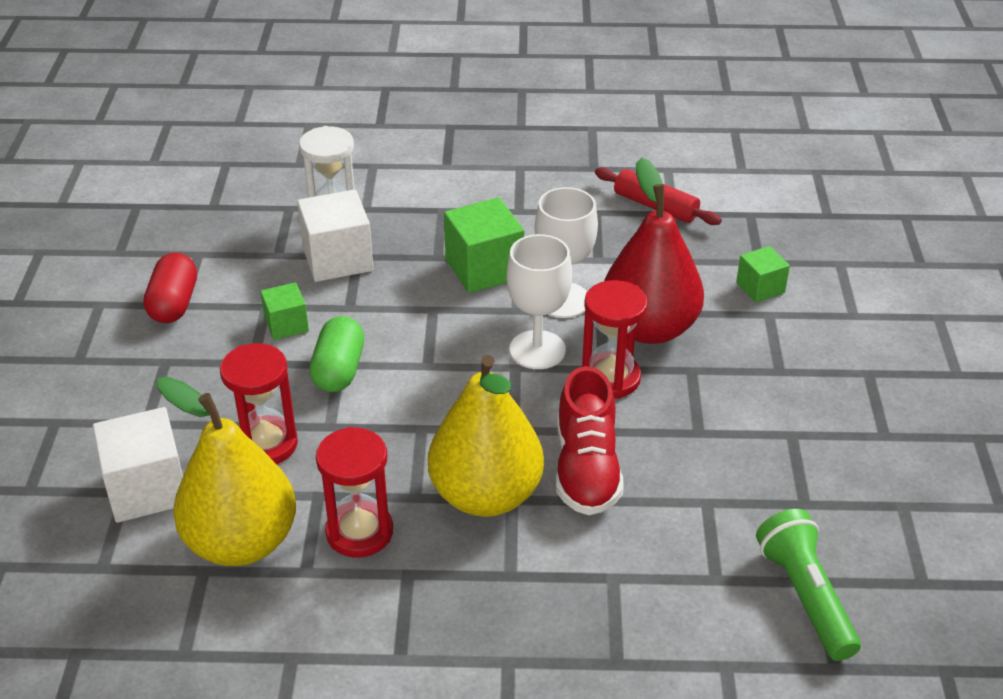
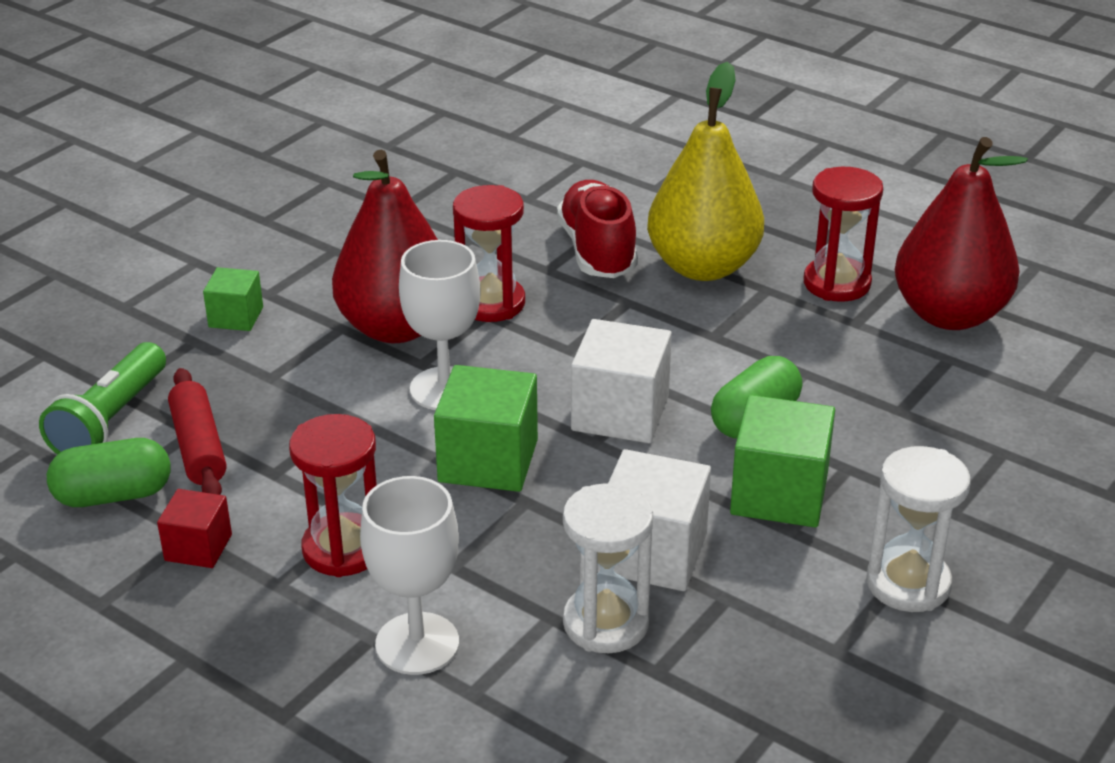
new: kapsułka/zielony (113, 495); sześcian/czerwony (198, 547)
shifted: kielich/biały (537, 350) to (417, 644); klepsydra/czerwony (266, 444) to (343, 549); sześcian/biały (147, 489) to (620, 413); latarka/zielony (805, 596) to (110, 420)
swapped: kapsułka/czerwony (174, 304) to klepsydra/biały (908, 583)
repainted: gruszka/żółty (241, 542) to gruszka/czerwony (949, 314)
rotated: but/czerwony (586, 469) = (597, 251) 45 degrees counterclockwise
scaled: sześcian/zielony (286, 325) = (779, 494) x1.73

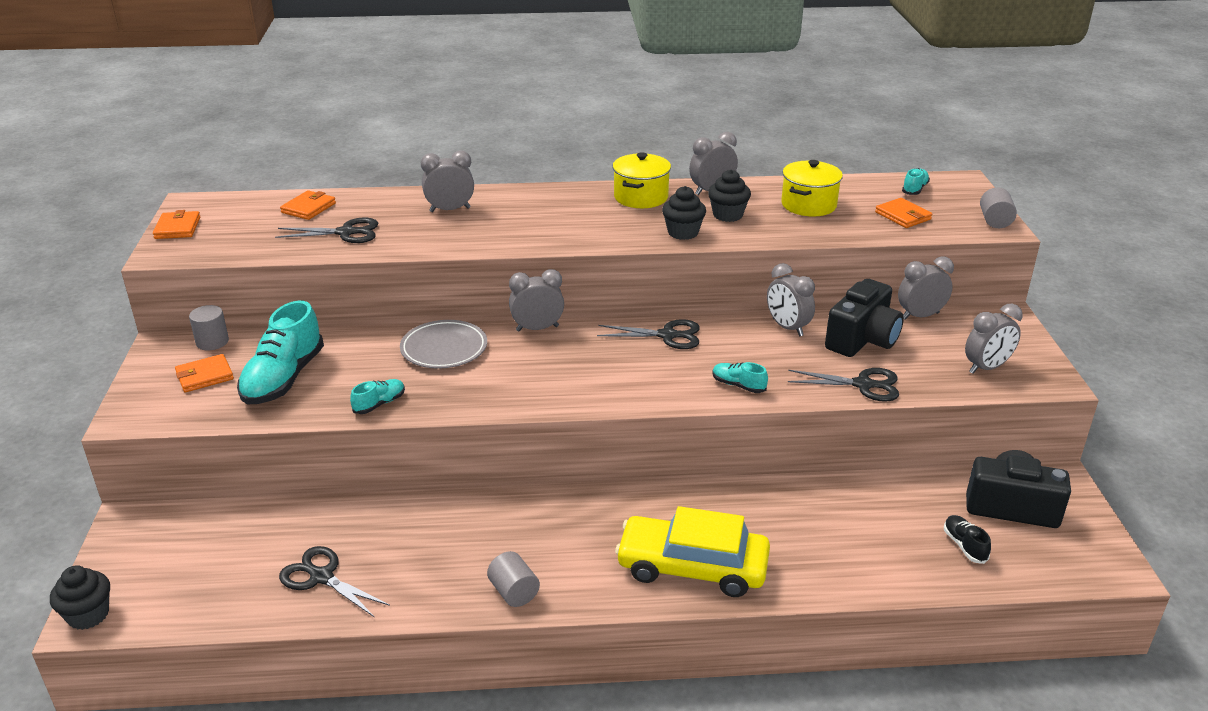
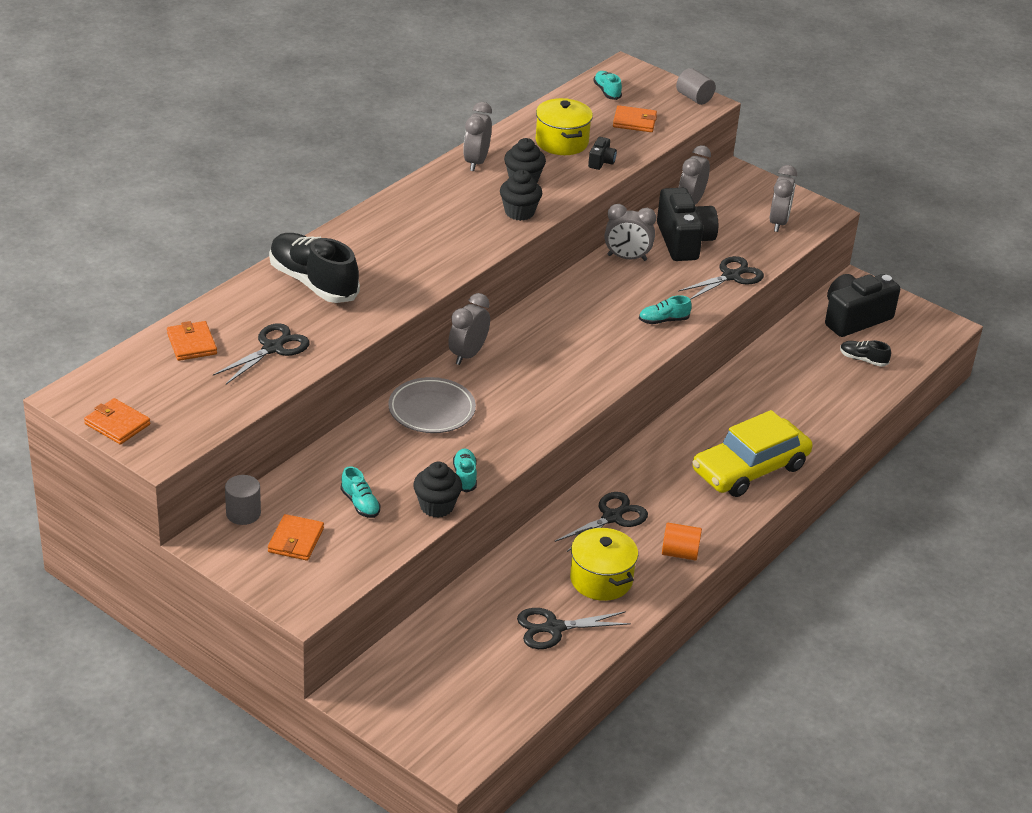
new: aparat fotograficzny/czarny (601, 162)
shifted: garnek/żółty (641, 197) to (601, 579); nożyczki/czarny (668, 335) to (612, 517); muffinka/czarny (88, 615) to (436, 506)
swapped: budzik/szary (450, 210) to but/czarny (313, 282)
repainted: walec/szary (514, 592) to walec/pomarańczowy (679, 553)
scaled: but/turkusowy (283, 379) = (360, 504) x0.47

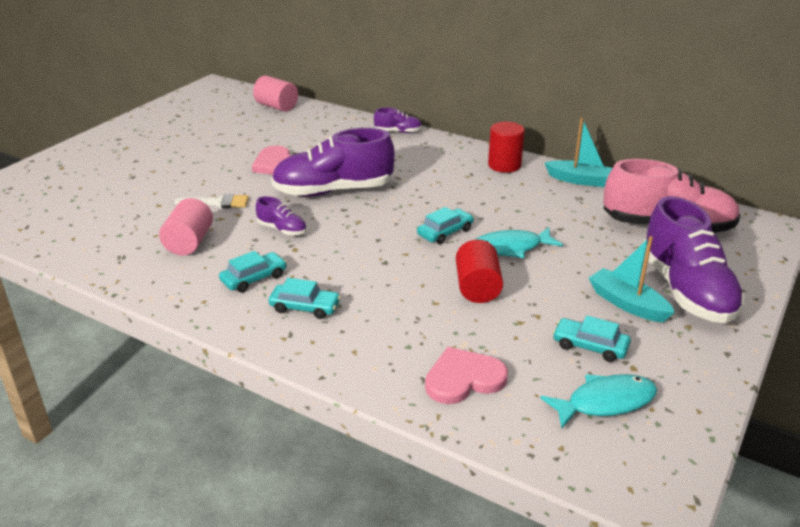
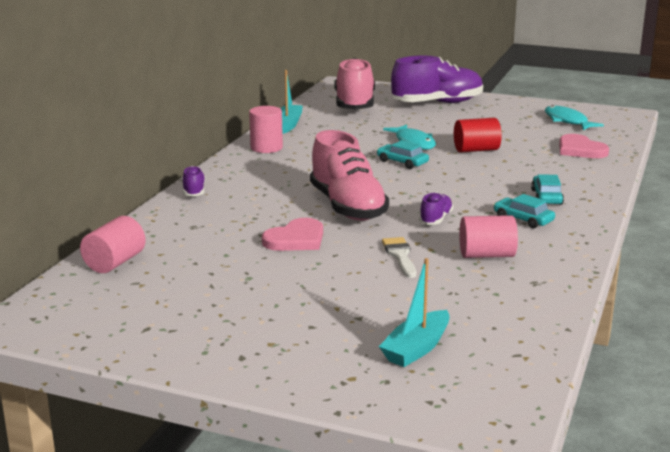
gone: samochód/turkusowy (590, 346)
shifted: łódka/turkusowy (627, 304) to (417, 348)
repainted: walec/czerwony (504, 165) to walec/różowy (266, 148); but/fioletowy (333, 191) to but/różowy (347, 207)

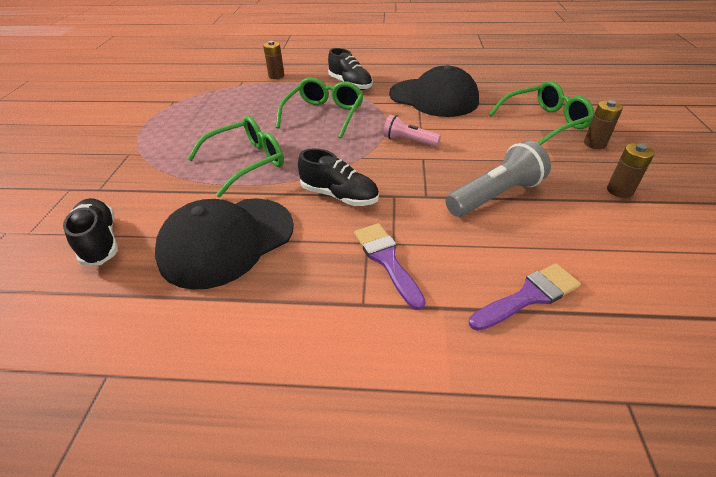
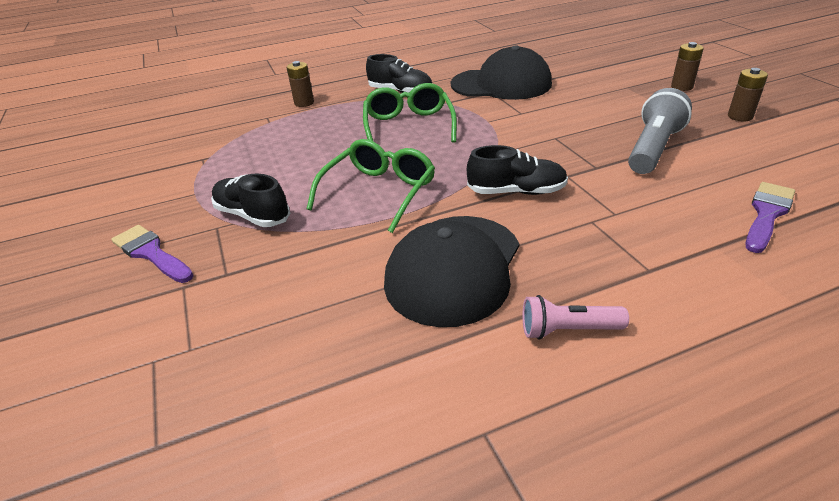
gone: okulary/zielony (544, 122)
shifted: latarka/różowy (408, 141) to (568, 330); but/czarny (100, 241) to (252, 215); pędzel/fioletowy (386, 260) to (151, 253)

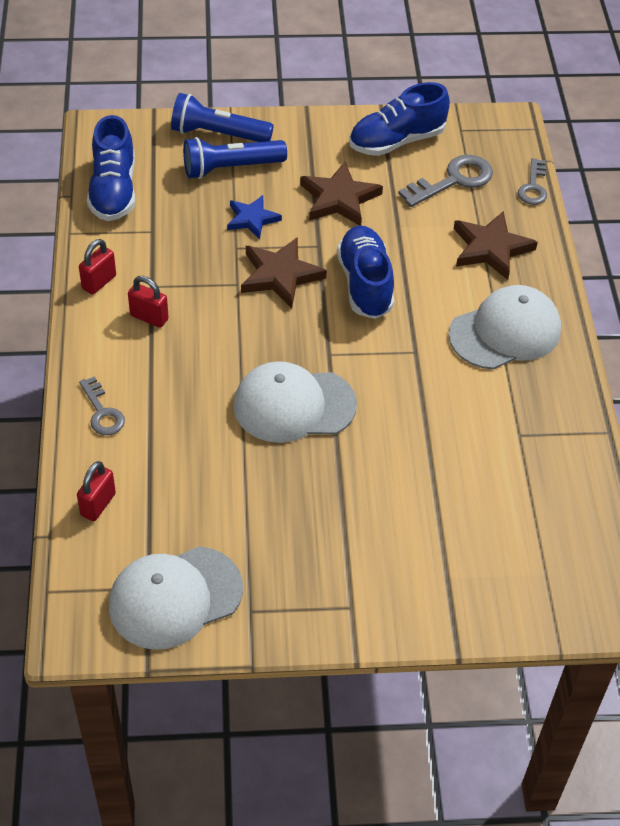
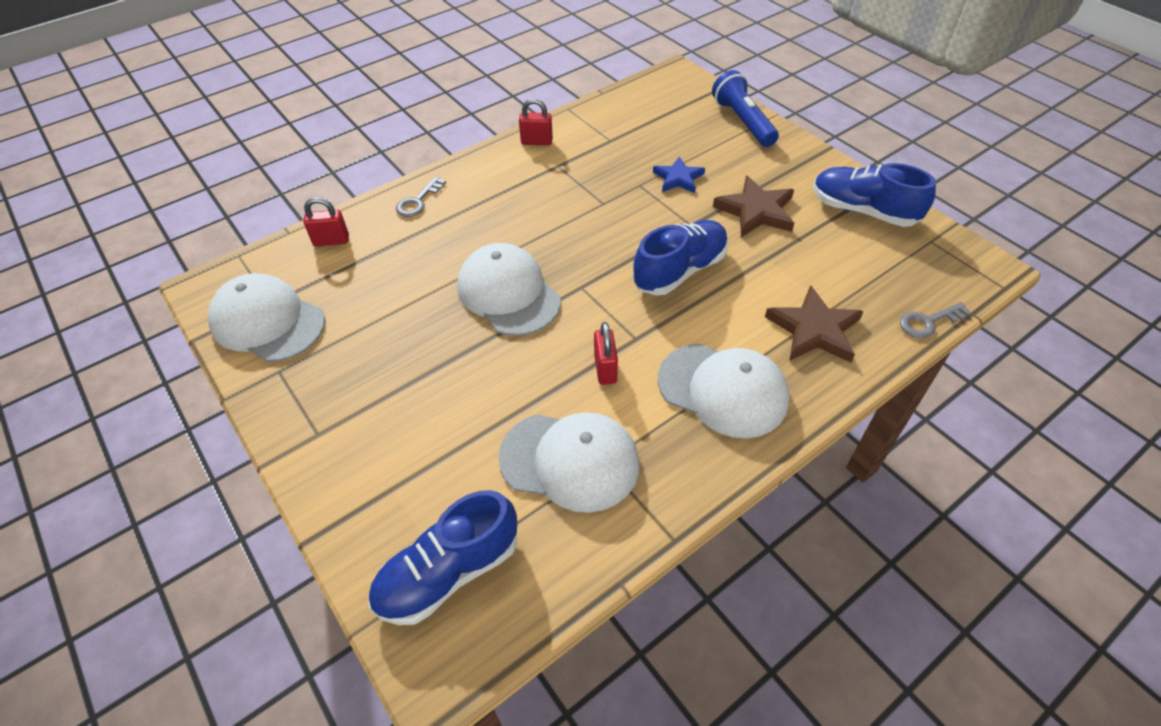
gone: latarka/niebieski (230, 168); klucz/szary (453, 180); gwiazda/brązowy (280, 275)
new: czapka/biały (570, 461)
shifted: but/niebieski (113, 191) to (448, 572); kłódka/czerwony (149, 317) to (605, 369)

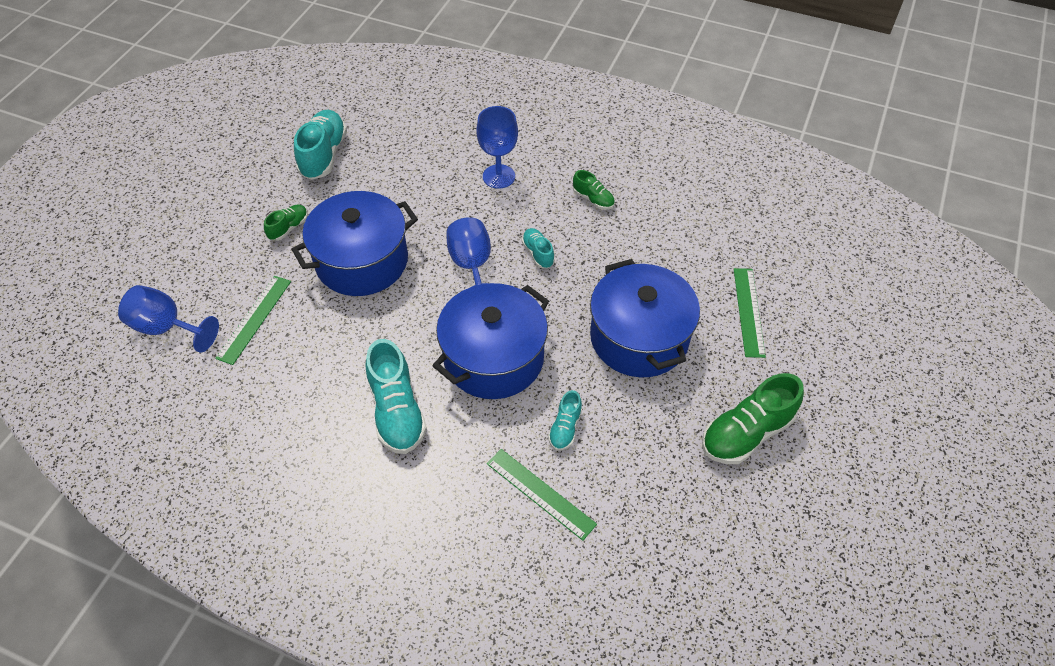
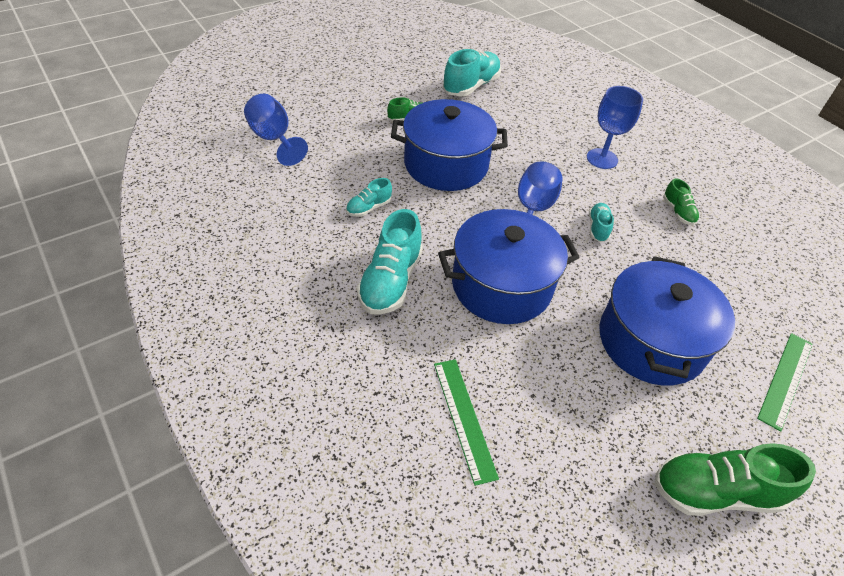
gone: linijka/zielony (254, 319)
shifted: but/turkusowy (565, 428) to (369, 208)

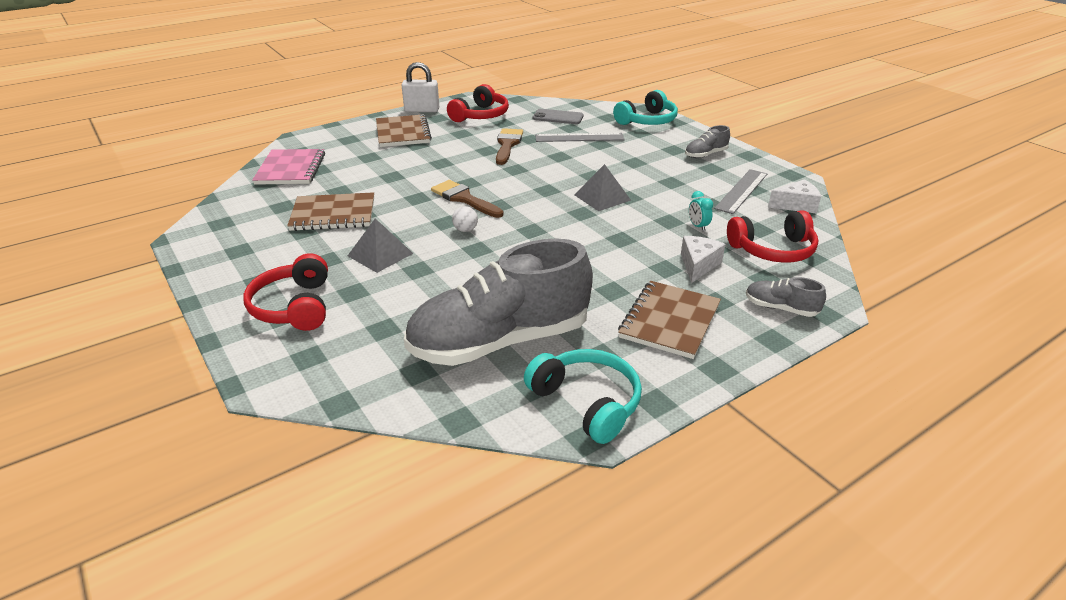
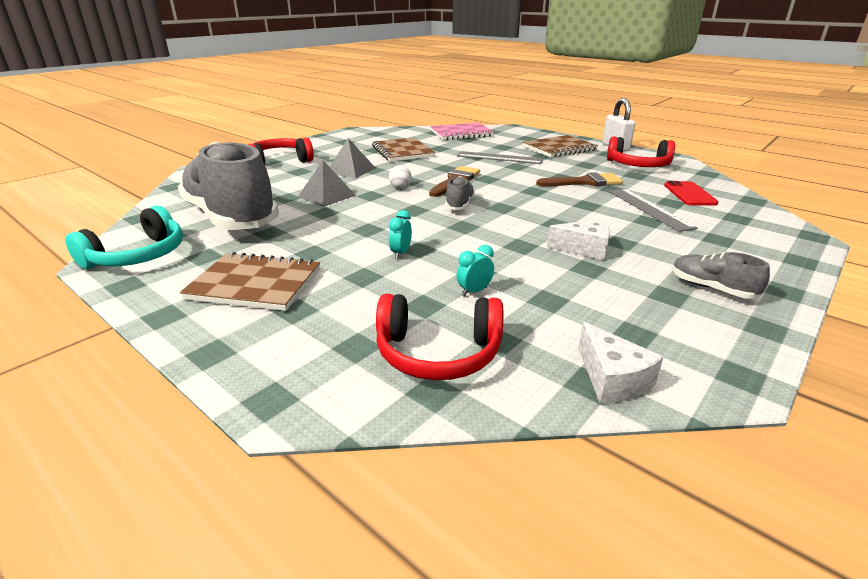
gone: słuchawki/turkusowy (647, 121)
new: budzik/turkusowy (401, 253)
shifted: piramida/szary (602, 197) to (327, 196); linijka/szary (741, 191) to (499, 158); ser/biały (698, 265) to (584, 249); but/szary (780, 308) to (459, 204)
repainted: telefon/szary (558, 117) to telefon/czerwony (689, 194)
rotated: słuchawki/czerwony (773, 250) = (438, 353) 60 degrees counterclockwise

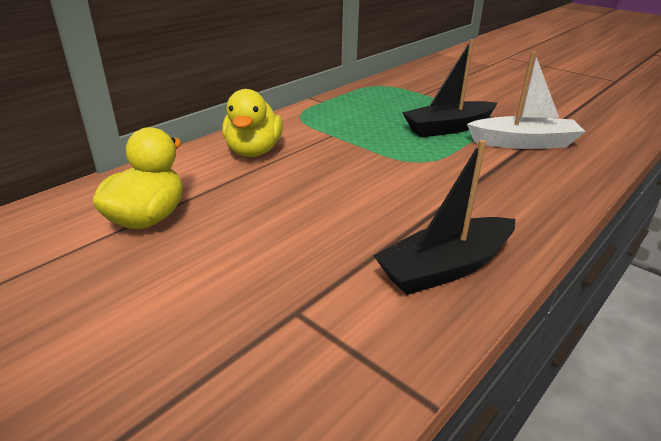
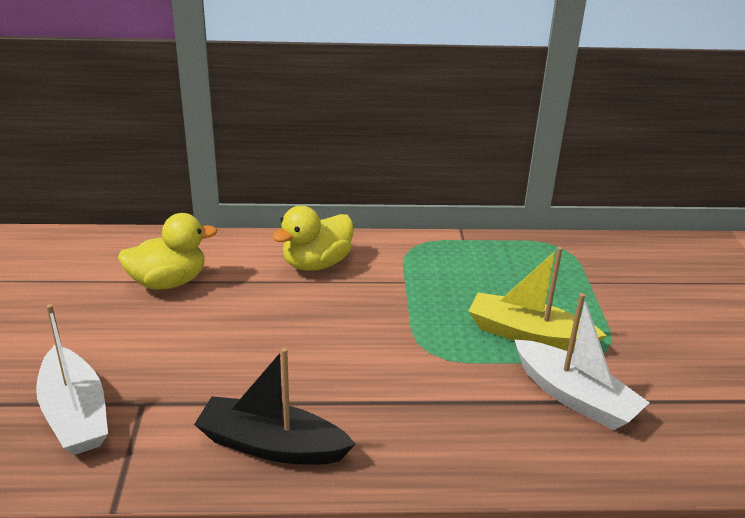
new: łódka/biały (75, 414)
repainted: łódka/czarny (448, 128) to łódka/żółty (528, 335)

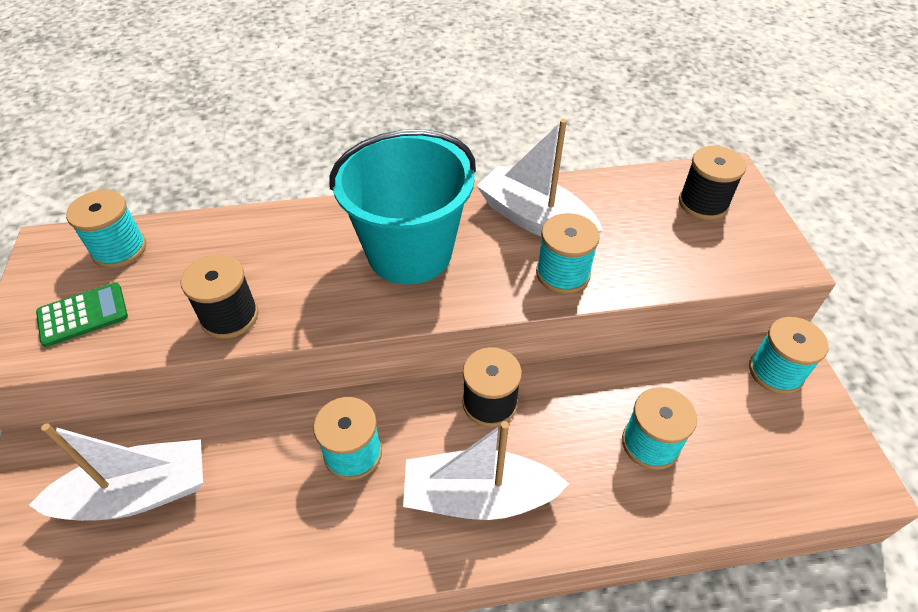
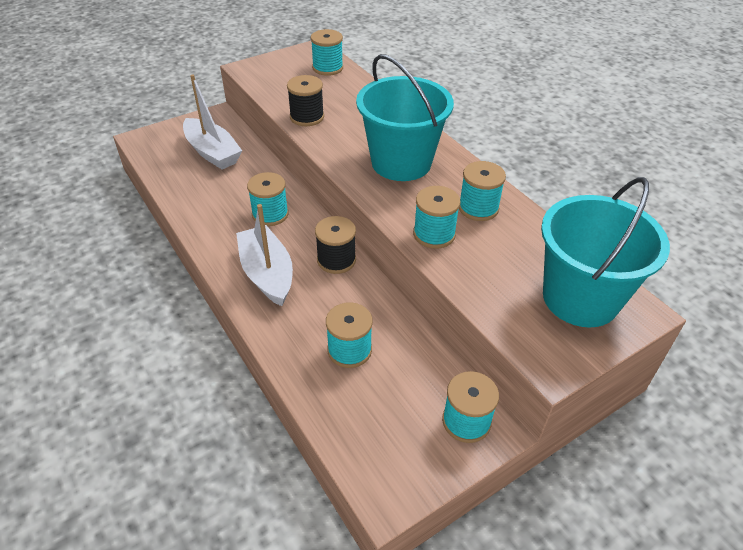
gone: kalkulator/zielony (83, 315)
swapped: łódka/biały (535, 219) to szpulka/turkusowy (478, 208); szpulka/czarny (703, 203) to wiadro/turkusowy (580, 298)

